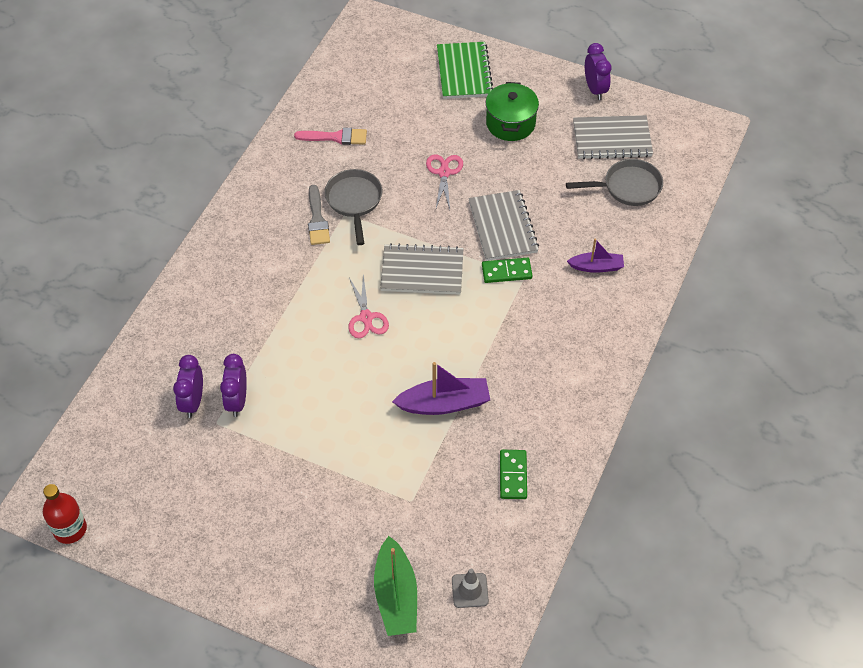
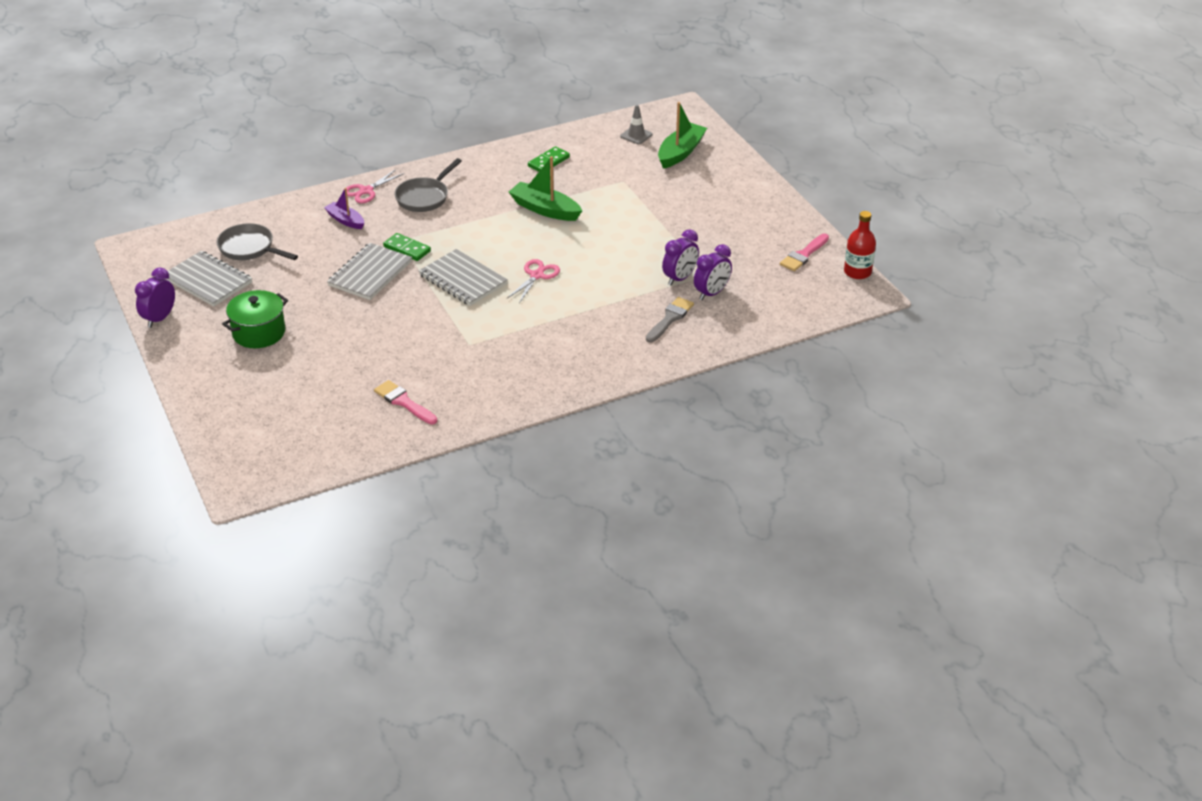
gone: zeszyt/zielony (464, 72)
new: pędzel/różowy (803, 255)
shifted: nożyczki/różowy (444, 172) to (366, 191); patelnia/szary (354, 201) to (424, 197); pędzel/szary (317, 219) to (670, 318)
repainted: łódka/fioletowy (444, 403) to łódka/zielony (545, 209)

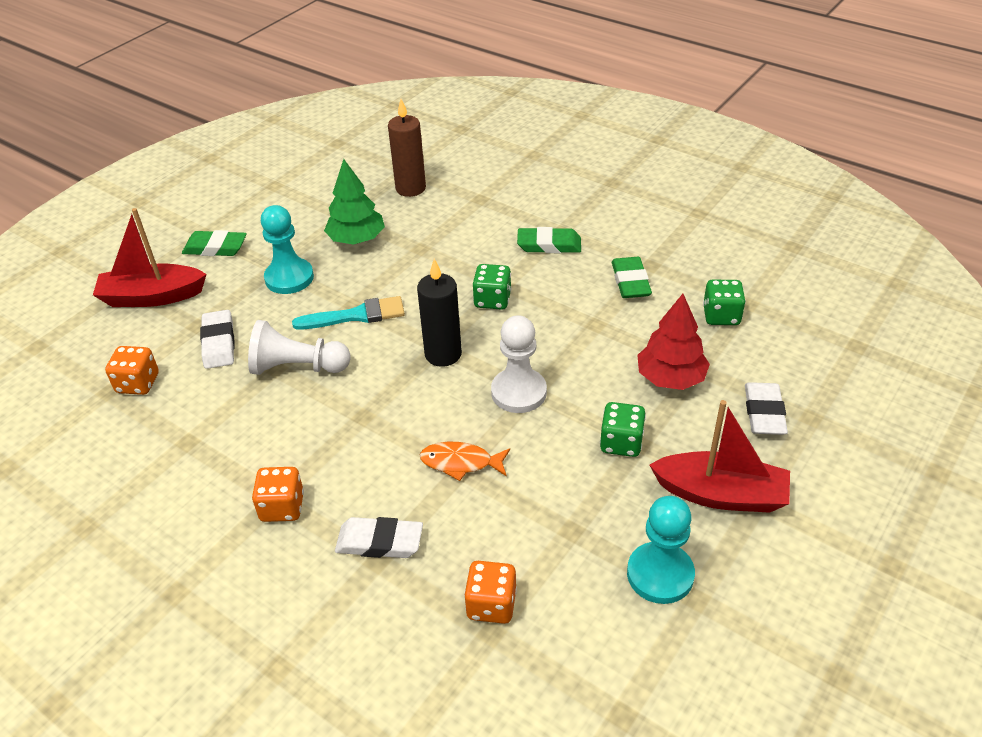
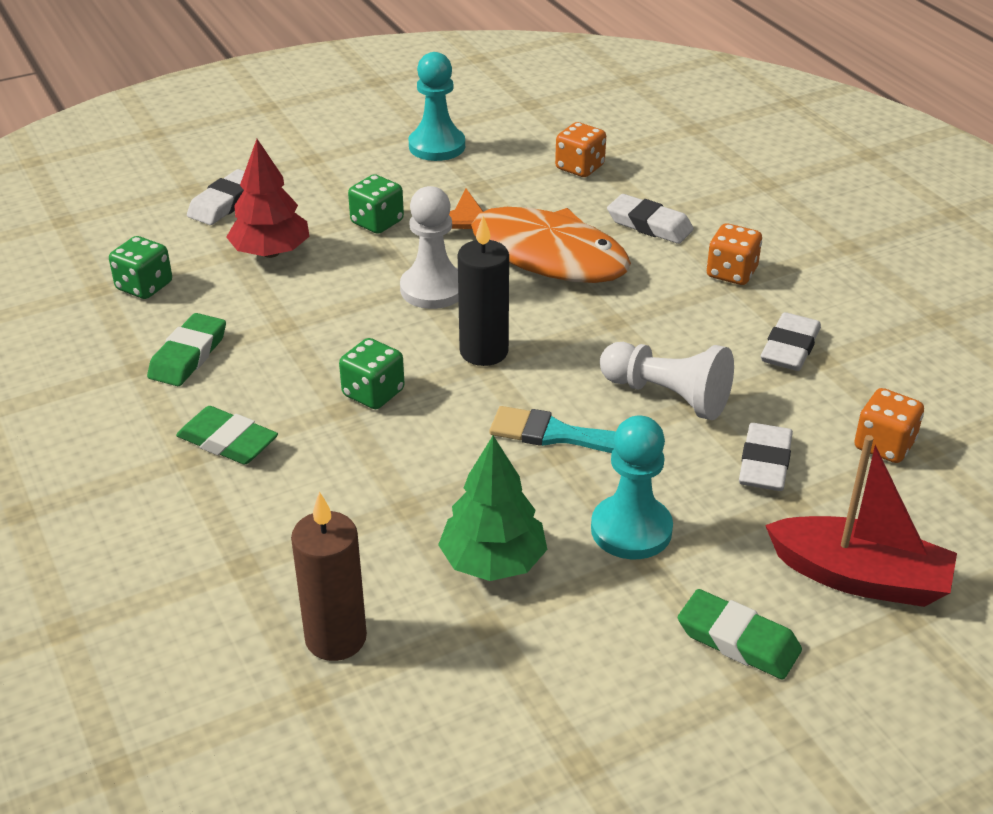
gone: łódka/czerwony (720, 494)
new: gumka do mazania/biały (789, 348)
scaled: ryba/pomarańczowy (460, 462) = (538, 253) x2.28

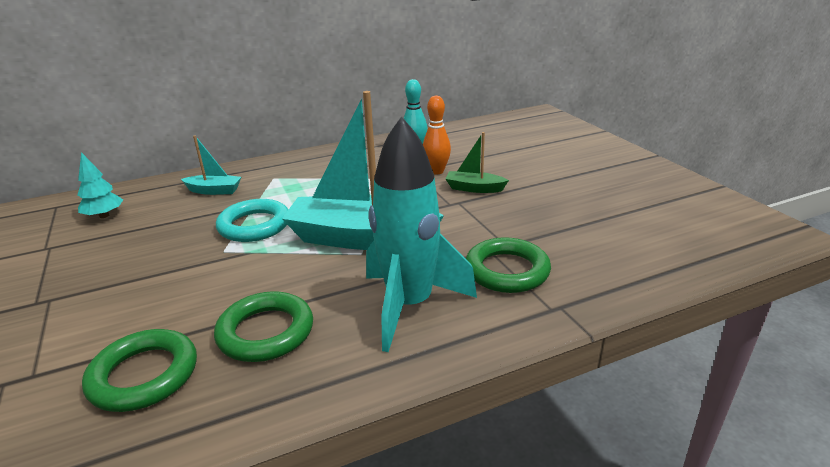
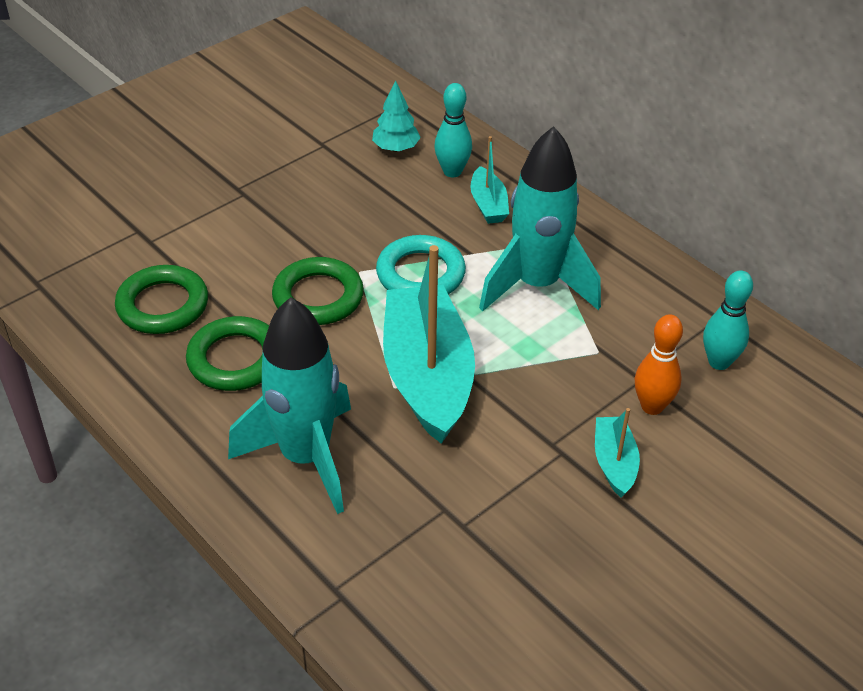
new: kręgiel/turkusowy (452, 171); rakieta/turkusowy (537, 285)
shifted: pierścień/zielony (507, 271) to (318, 297)
repainted: łódka/zielony (474, 188) to łódka/turkusowy (614, 463)

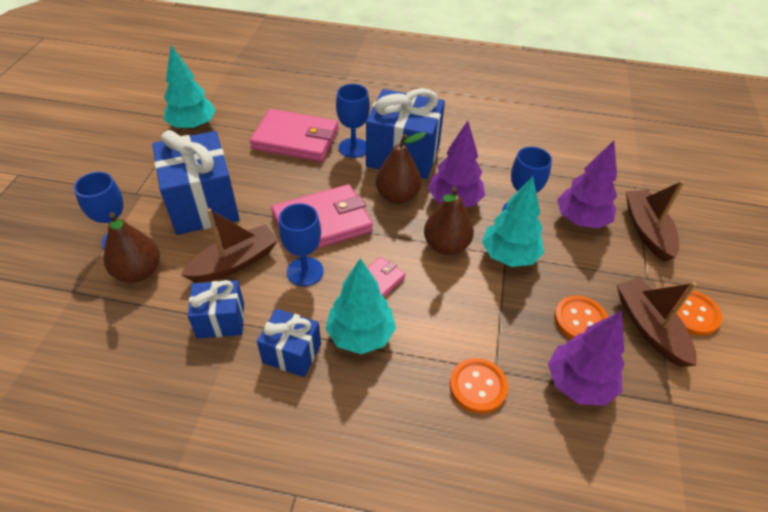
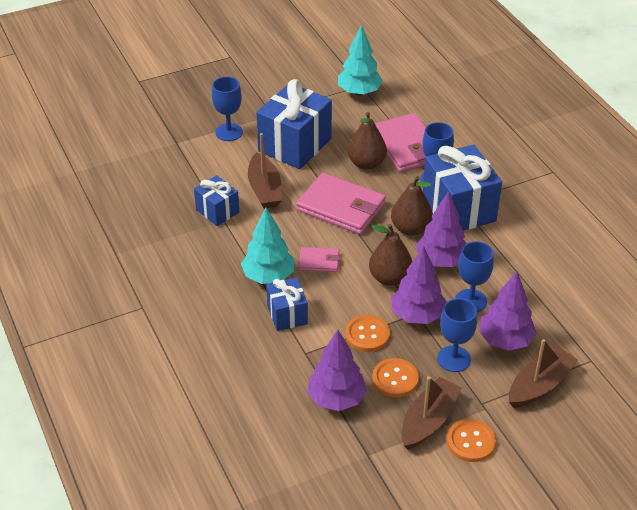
shifted: kielich/niebieski (305, 271) to (454, 359); gruszka/brązowy (139, 272) to (366, 163); prezent/niebieski (292, 353) to (287, 315); guzik/pomarańczowy (478, 386) to (367, 335)
repainted: drzewko/turkusowy (509, 256) to drzewko/fioletowy (417, 315)
rotated: łódka/brązowy (235, 262) = (265, 189) 60 degrees clockwise

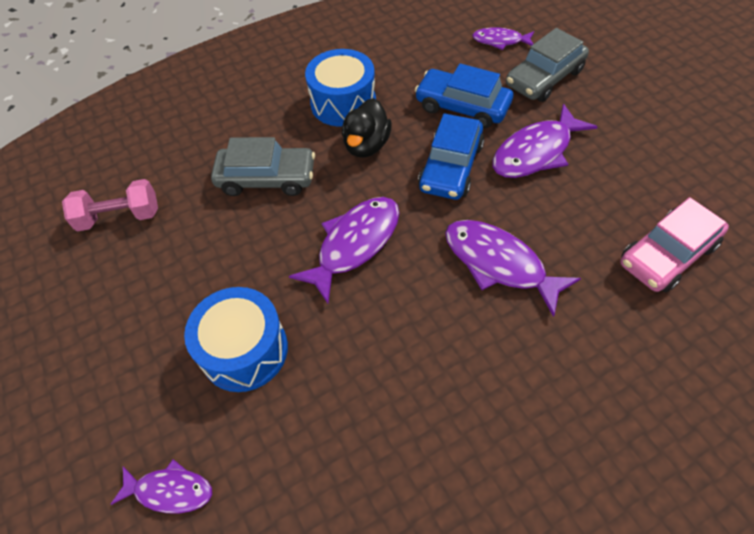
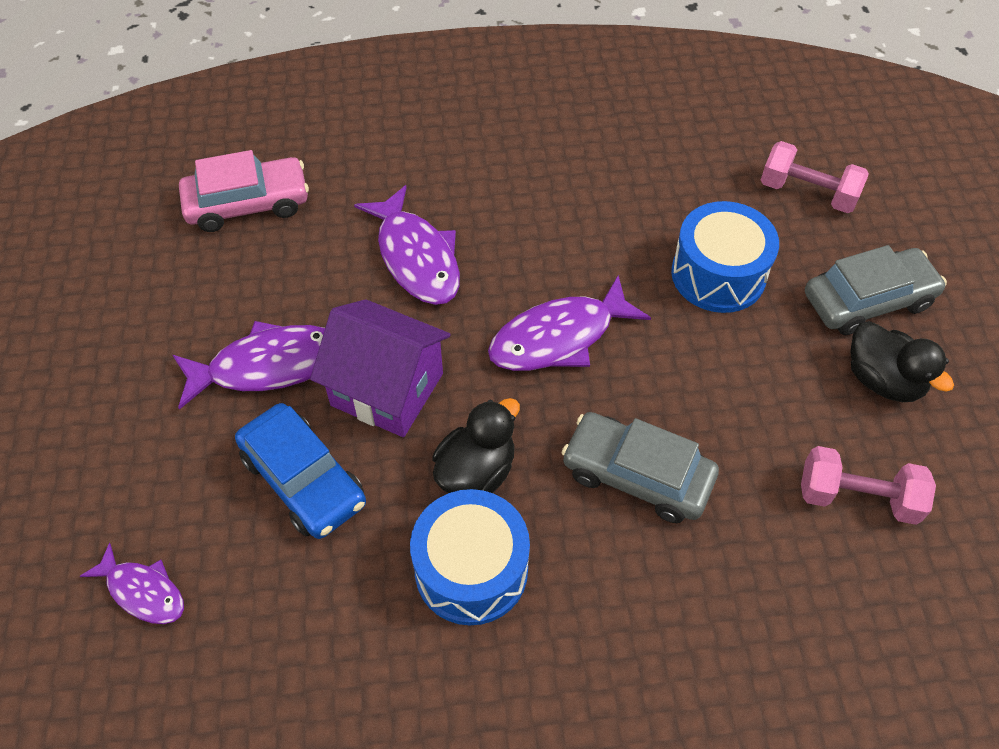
new: kaczka/czarny (882, 380)
shifted: samochód/szary (544, 78) to (867, 300)
swapped: samochód/niebieski (451, 167) to domek/fioletowy (387, 389); ryba/fioletowy (169, 490) to hantel/różowy (807, 193)

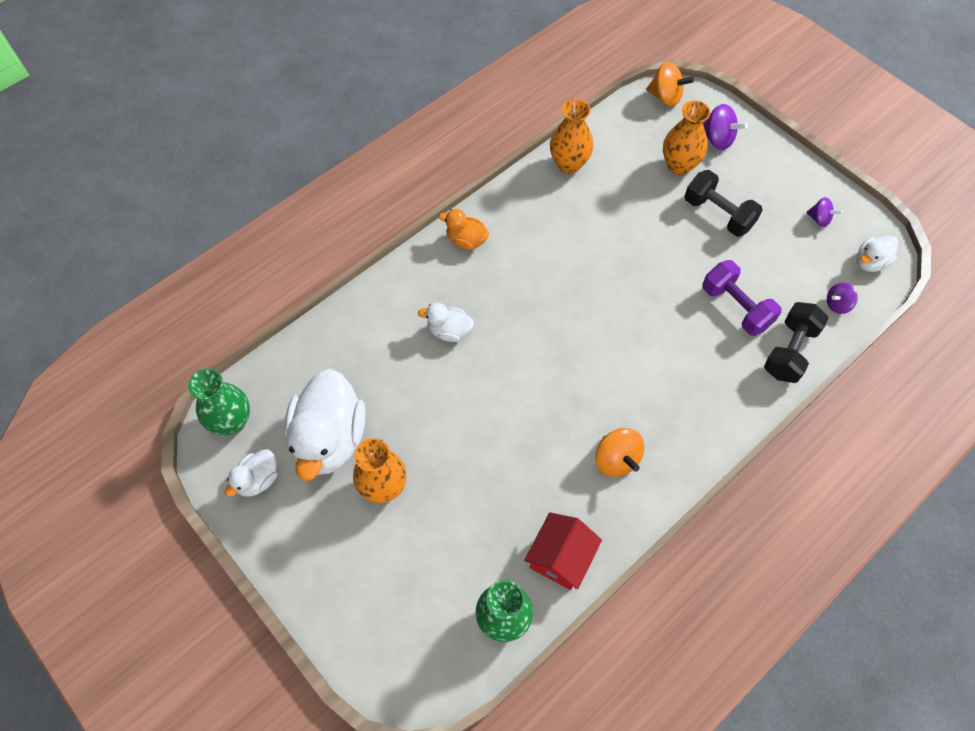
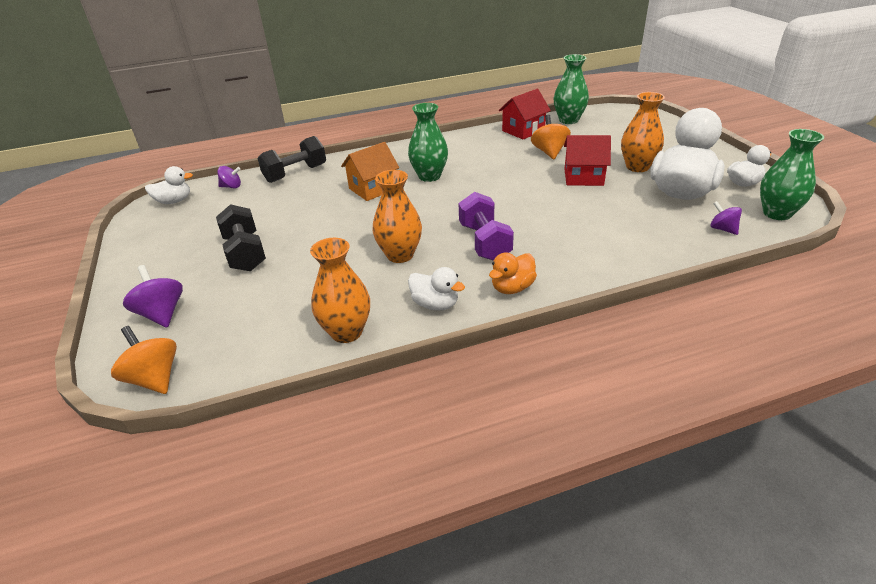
new: wazon/zielony (429, 176); domek/czerwony (583, 177); domek/pomarańczowy (373, 189)
shifted: wazon/pomarańczowy (679, 166) to (400, 255); bączek/fioletowy (819, 219) to (722, 229); hantel/fioletowy (735, 307) to (485, 242); kaczka/biały (449, 331) to (435, 304); bączek/pomarańczowy (616, 459) to (549, 152)
rotated: kaczka/pomarańczowy (466, 240) = (512, 288) 90 degrees clockwise

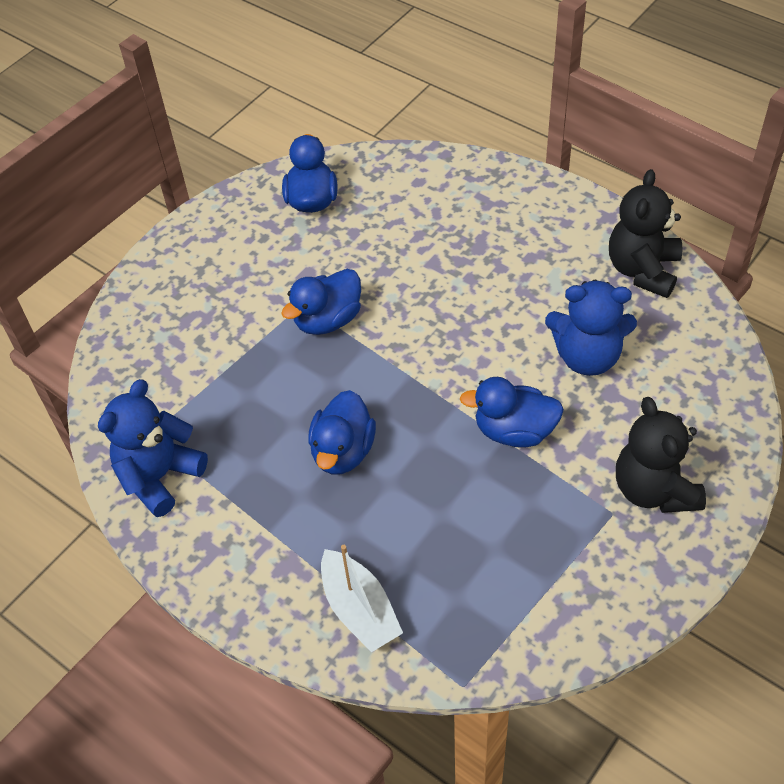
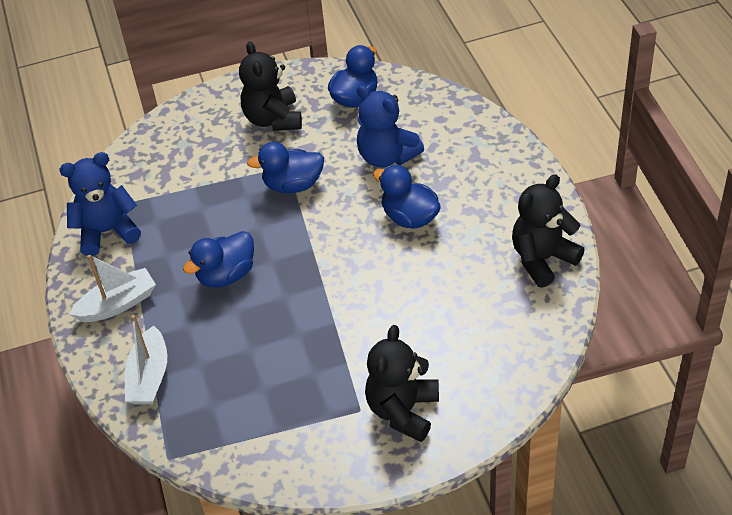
new: miś/czarny (273, 119); łódka/biały (118, 304)
shifted: miś/niebieski (587, 356) to (387, 156); kaczka/niebieski (514, 431) to (410, 217)

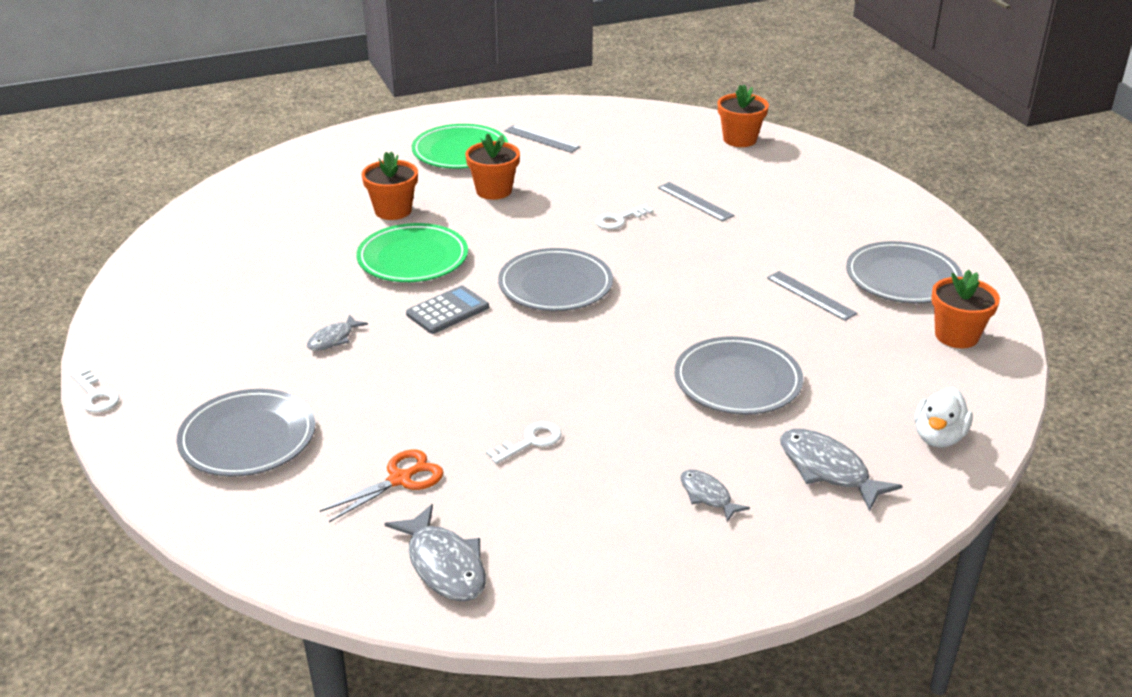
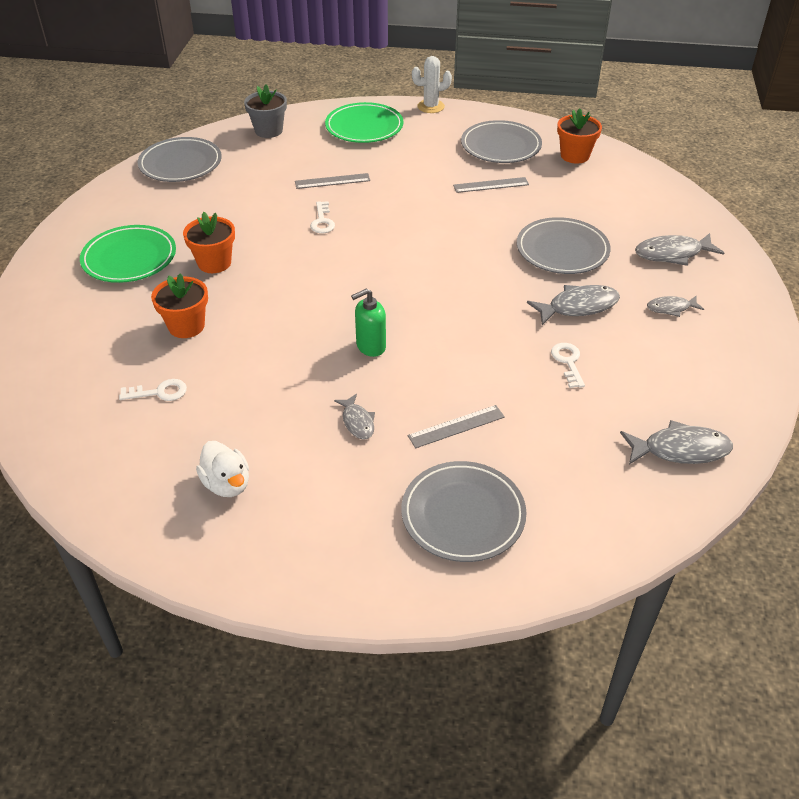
gone: nożyczki/pomarańczowy (400, 479)
new: kaktus/biały (431, 106); ryba/szary (578, 307)
shifted: linijka/szary (542, 139) to (456, 426); talerz/zielony (413, 258) to (364, 127); talerz/szary (555, 285) to (180, 164); klucz/biały (95, 395) to (159, 392); kaczka/biały (938, 437) to (227, 484)
swapped: kalkulator/szary (447, 311) to dozownik mydła/zielony (370, 346)
repainted: doniczka/pomarańczowy (739, 139) to doniczka/szary (268, 130)

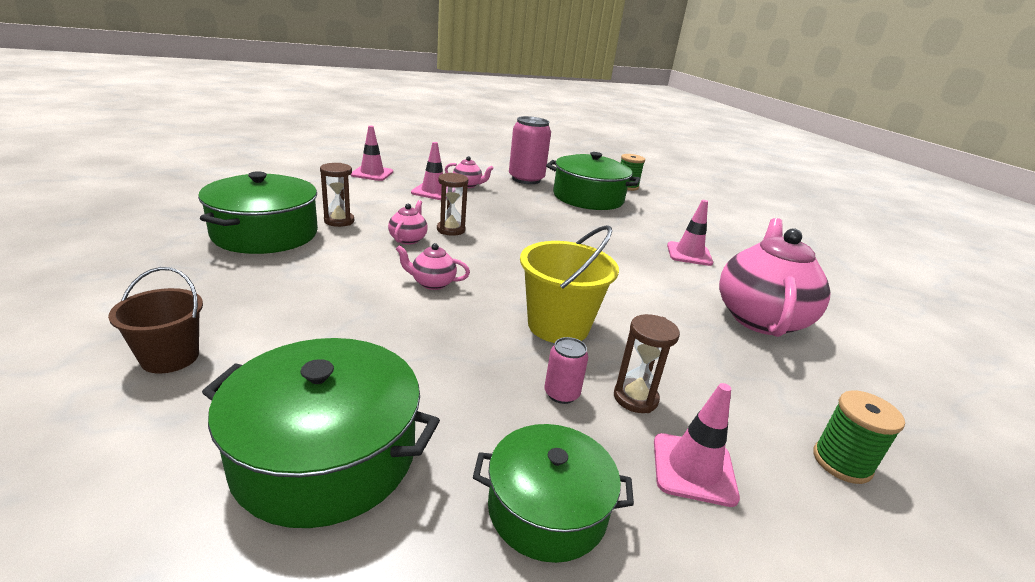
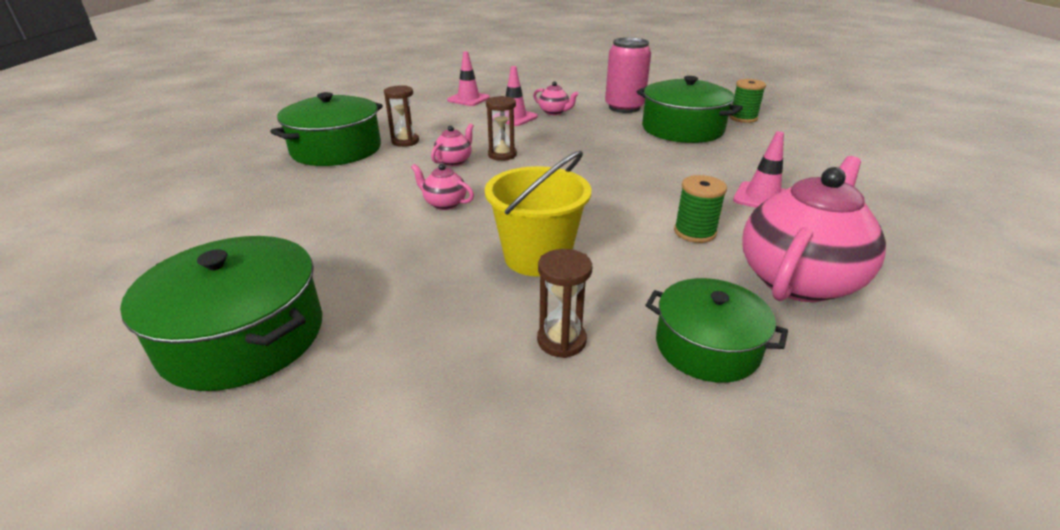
gone: wiadro/brązowy (170, 357); puszka/różowy (561, 394); pachołek/różowy (693, 469)
shifted: szpulka/zielony (841, 462) to (694, 232); garnek/zielony (547, 509) to (707, 346)

